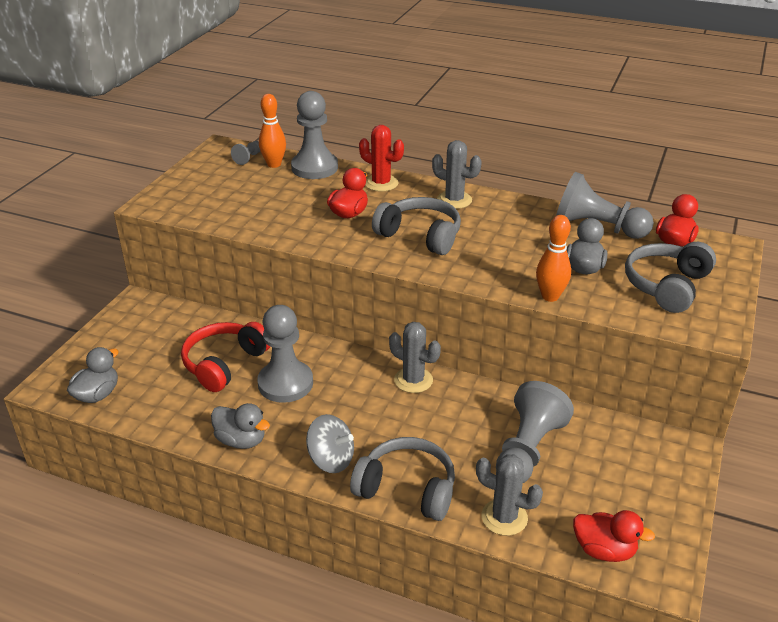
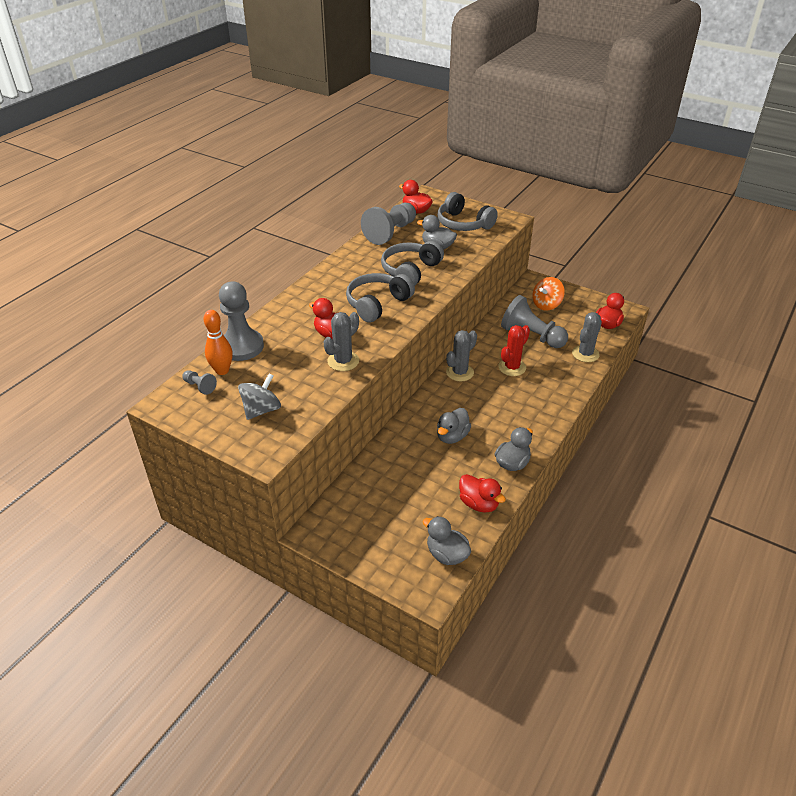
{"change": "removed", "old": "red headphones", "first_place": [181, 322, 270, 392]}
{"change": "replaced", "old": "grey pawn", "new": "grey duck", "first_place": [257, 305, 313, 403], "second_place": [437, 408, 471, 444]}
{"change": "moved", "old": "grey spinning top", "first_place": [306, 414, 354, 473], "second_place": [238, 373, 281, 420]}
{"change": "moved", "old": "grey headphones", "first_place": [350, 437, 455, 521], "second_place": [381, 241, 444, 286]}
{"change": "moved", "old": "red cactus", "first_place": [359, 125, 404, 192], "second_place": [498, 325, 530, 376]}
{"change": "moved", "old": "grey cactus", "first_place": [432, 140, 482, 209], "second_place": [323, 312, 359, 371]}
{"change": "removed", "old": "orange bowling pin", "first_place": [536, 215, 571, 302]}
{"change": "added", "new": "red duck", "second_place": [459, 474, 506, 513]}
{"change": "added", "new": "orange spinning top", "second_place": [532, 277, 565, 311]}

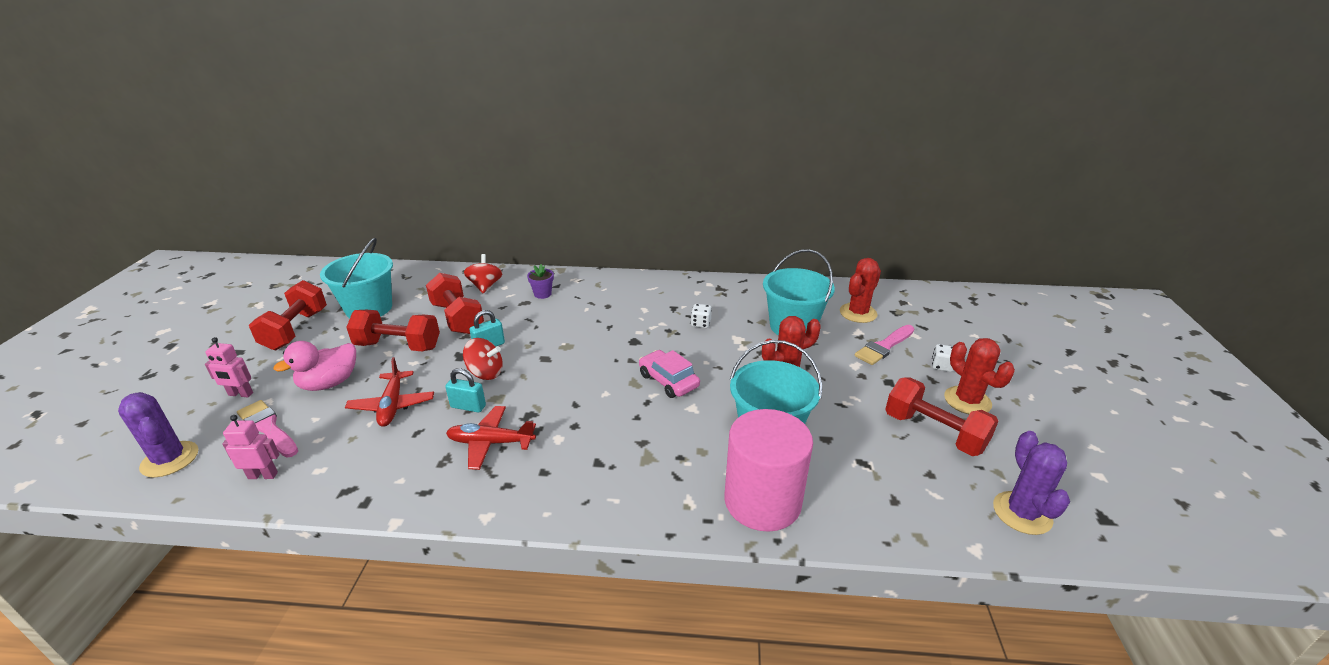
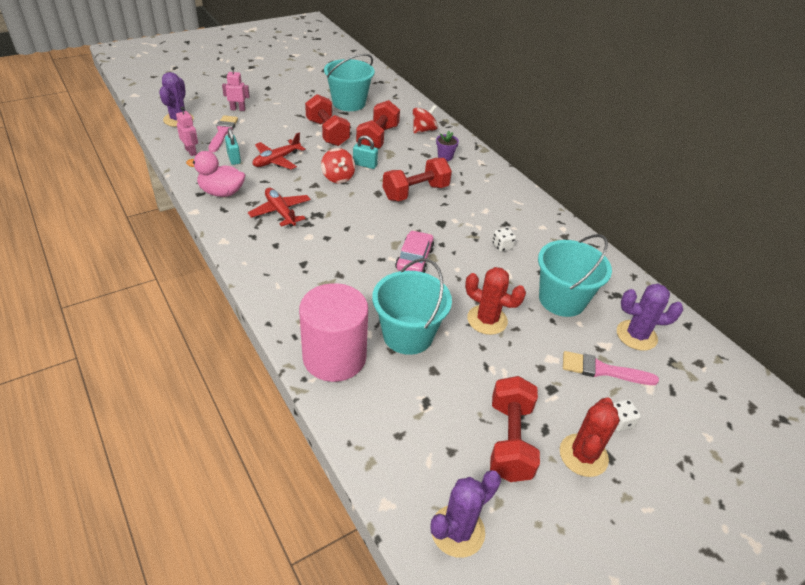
{"change": "turned", "old": "pink robot", "first_place": [205, 337, 253, 398], "second_place": [222, 66, 250, 111], "degrees": 120}
{"change": "moved", "old": "red dumbbell", "first_place": [249, 280, 327, 350], "second_place": [383, 158, 452, 201]}
{"change": "moved", "old": "pink duck", "first_place": [273, 341, 356, 391], "second_place": [186, 151, 245, 197]}
{"change": "moved", "old": "turquoise padlock", "first_place": [445, 368, 486, 413], "second_place": [225, 128, 241, 165]}
{"change": "recoloured", "old": "red cactus", "new": "purple cactus", "first_place": [840, 258, 881, 323], "second_place": [617, 283, 683, 351]}

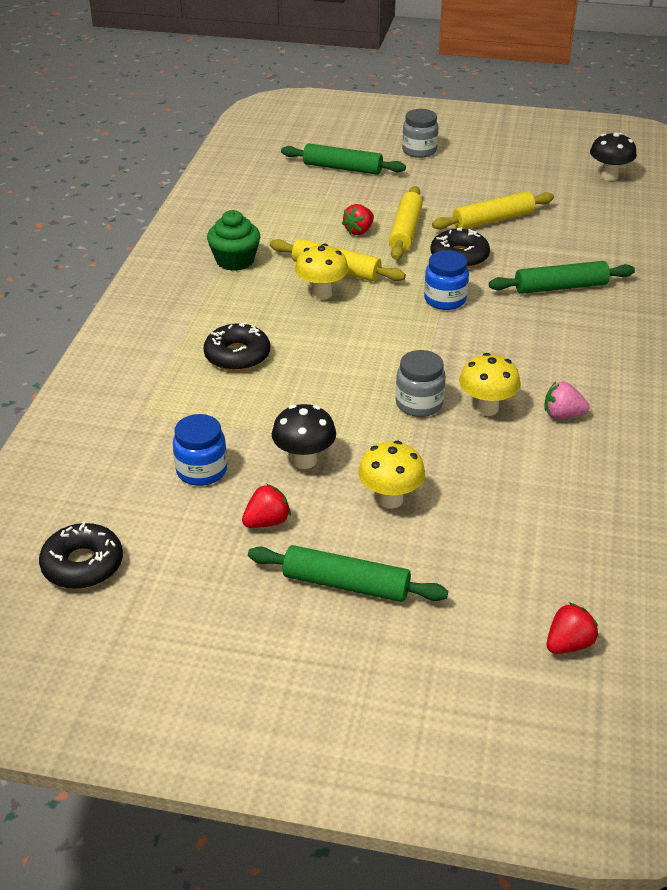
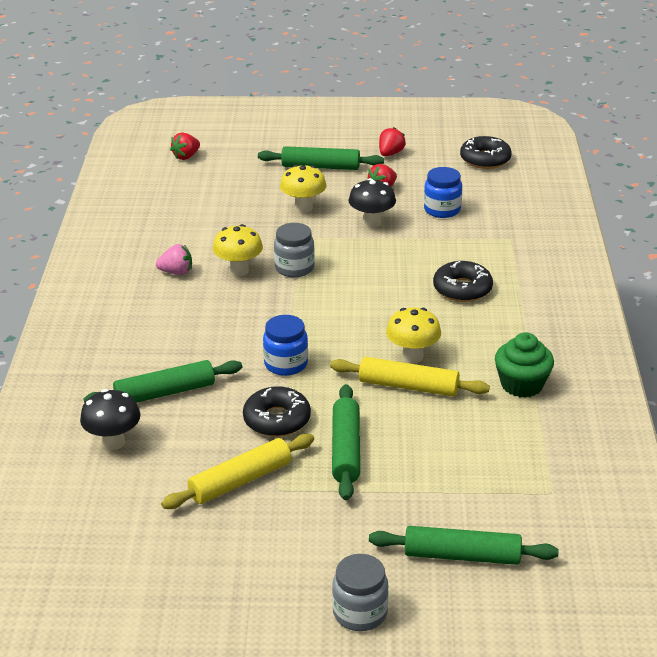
{"change": "moved", "old": "red strawberry", "first_place": [342, 204, 374, 235], "second_place": [379, 127, 406, 156]}
{"change": "recoloured", "old": "yellow rolling pin", "new": "green rolling pin", "first_place": [389, 186, 423, 260], "second_place": [332, 384, 360, 500]}
{"change": "moved", "old": "black mushroom", "first_place": [590, 132, 637, 181], "second_place": [80, 389, 141, 450]}

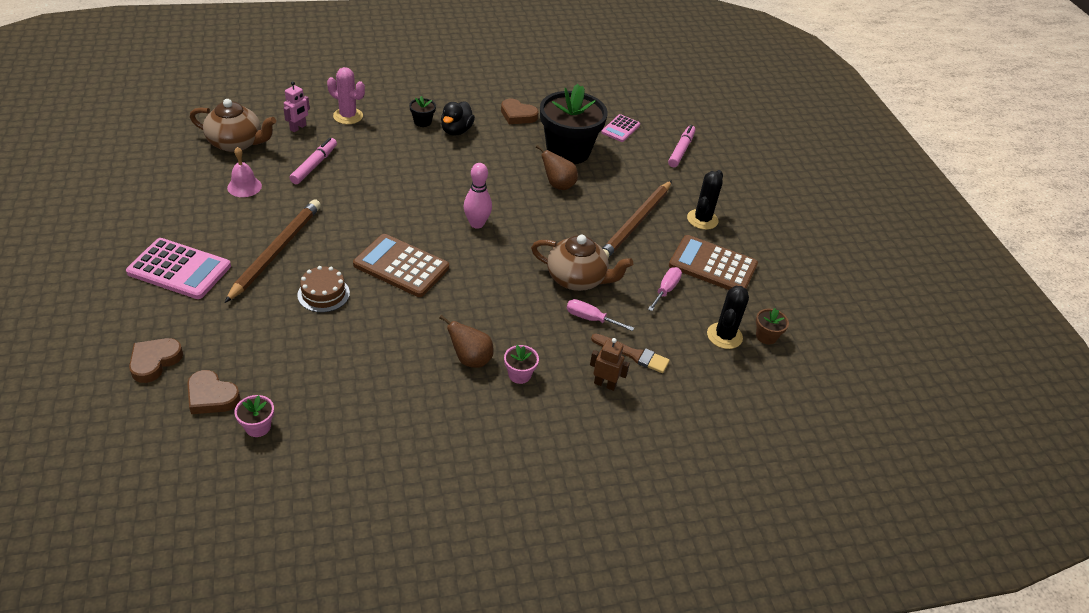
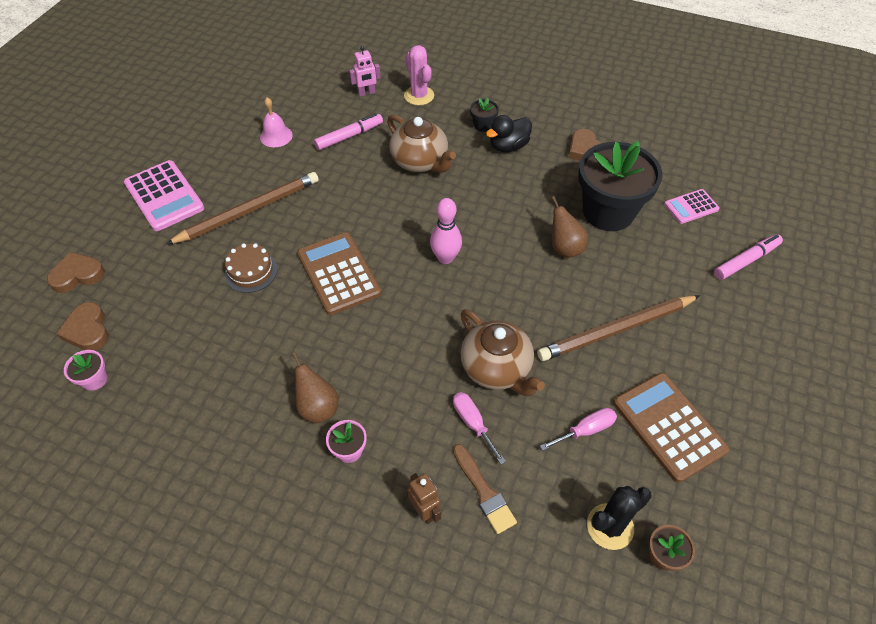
{"change": "moved", "old": "brown teapot", "first_place": [190, 99, 276, 152], "second_place": [387, 115, 456, 172]}
{"change": "removed", "old": "black cactus", "first_place": [687, 170, 723, 230]}

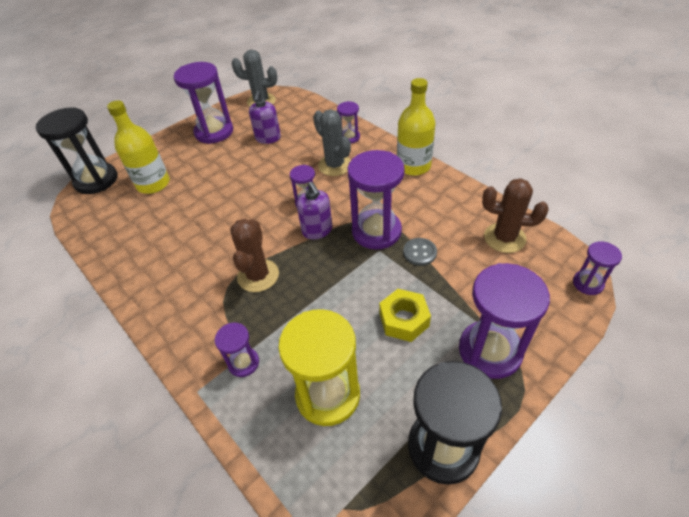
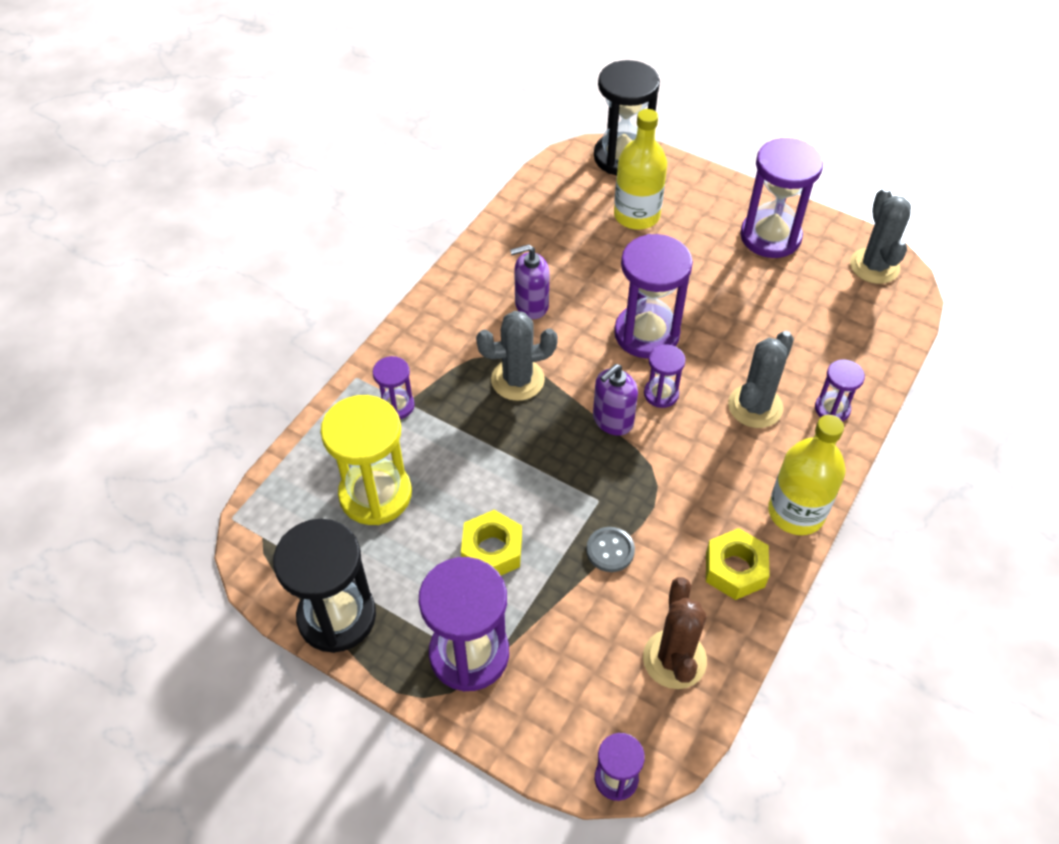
{"change": "recoloured", "old": "brown cactus", "new": "grey cactus", "first_place": [230, 219, 279, 292], "second_place": [476, 311, 558, 401]}
{"change": "moved", "old": "purple soap dispenser", "first_place": [249, 91, 281, 144], "second_place": [510, 244, 550, 319]}
{"change": "moved", "old": "purple hourglass", "first_place": [348, 150, 405, 250], "second_place": [614, 234, 693, 359]}
{"change": "added", "new": "yellow nut", "second_place": [706, 528, 770, 600]}

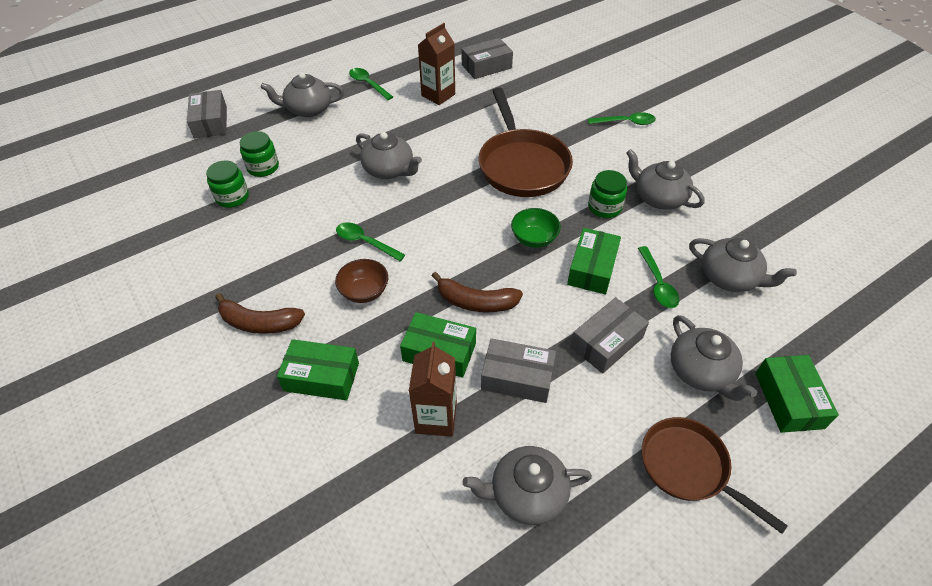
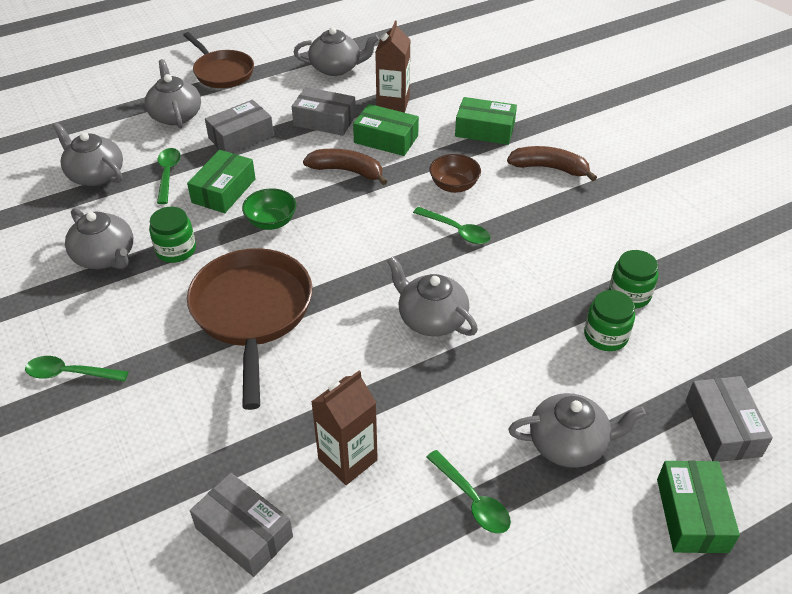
{"change": "turned", "old": "grey box", "first_place": [462, 38, 513, 79], "second_place": [190, 473, 293, 577], "degrees": 60}
{"change": "moved", "old": "green box", "first_place": [755, 355, 839, 433], "second_place": [657, 461, 740, 553]}

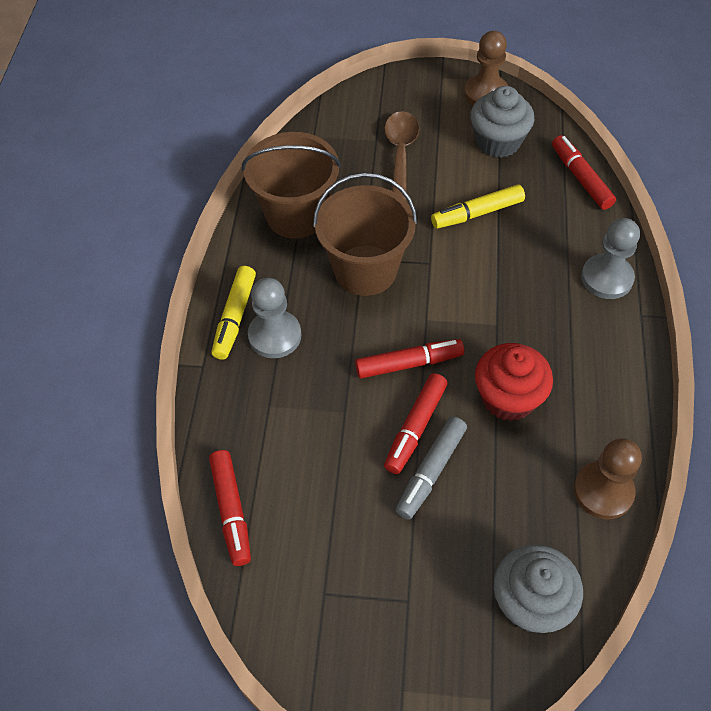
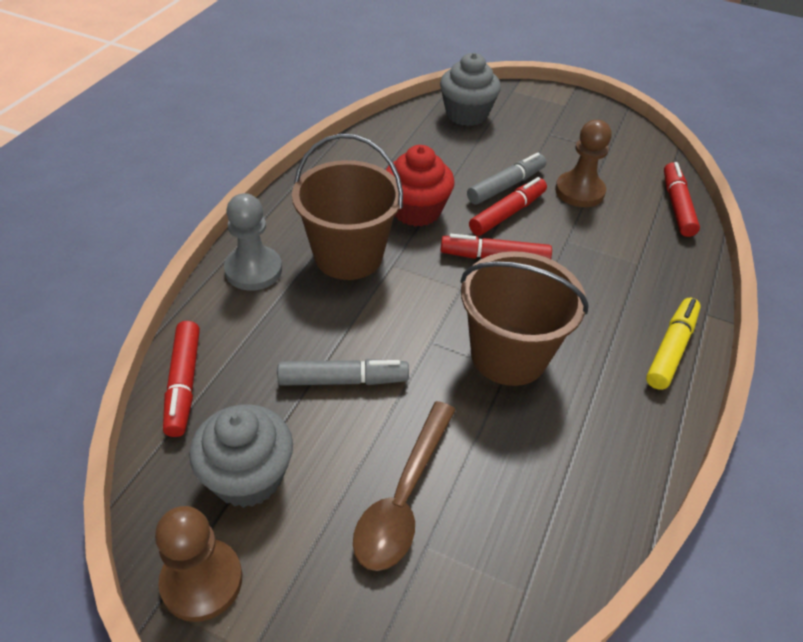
{"change": "moved", "old": "brown bucket", "first_place": [242, 132, 341, 239], "second_place": [292, 134, 403, 280]}
{"change": "removed", "old": "grey pawn", "first_place": [248, 278, 301, 358]}
{"change": "recoloured", "old": "yellow marker", "new": "grey marker", "first_place": [431, 184, 525, 229], "second_place": [277, 359, 409, 386]}
{"change": "moved", "old": "brown pawn", "first_place": [574, 438, 642, 520], "second_place": [555, 120, 612, 207]}

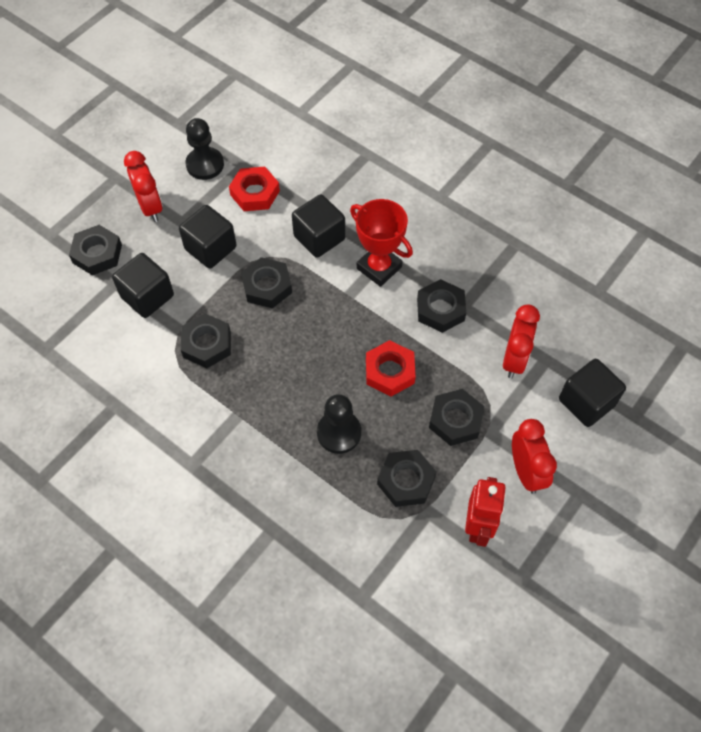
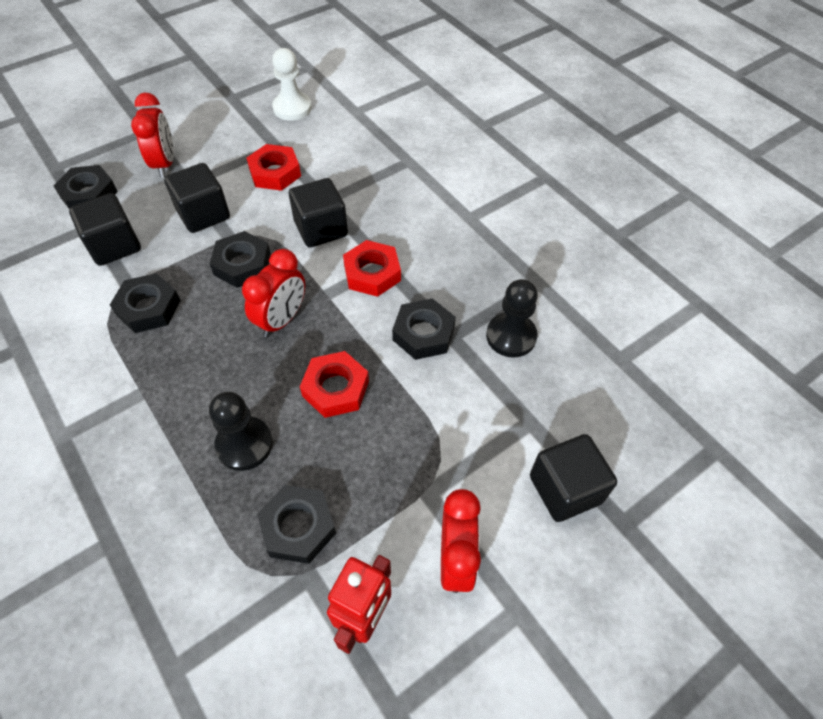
{"change": "moved", "old": "black pawn", "first_place": [185, 118, 224, 180], "second_place": [486, 279, 538, 357]}
{"change": "replaced", "old": "red trophy", "new": "red nut", "first_place": [350, 199, 413, 287], "second_place": [343, 240, 401, 297]}
{"change": "removed", "old": "black nut", "first_place": [429, 389, 484, 446]}
{"change": "moved", "old": "red clock", "first_place": [503, 304, 540, 378], "second_place": [242, 249, 305, 337]}
{"change": "added", "new": "white pawn", "second_place": [272, 48, 312, 121]}

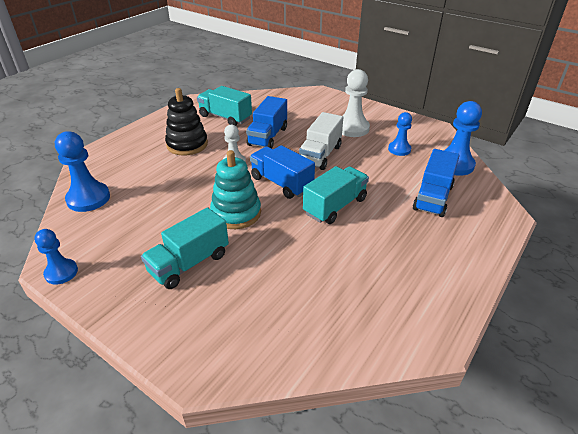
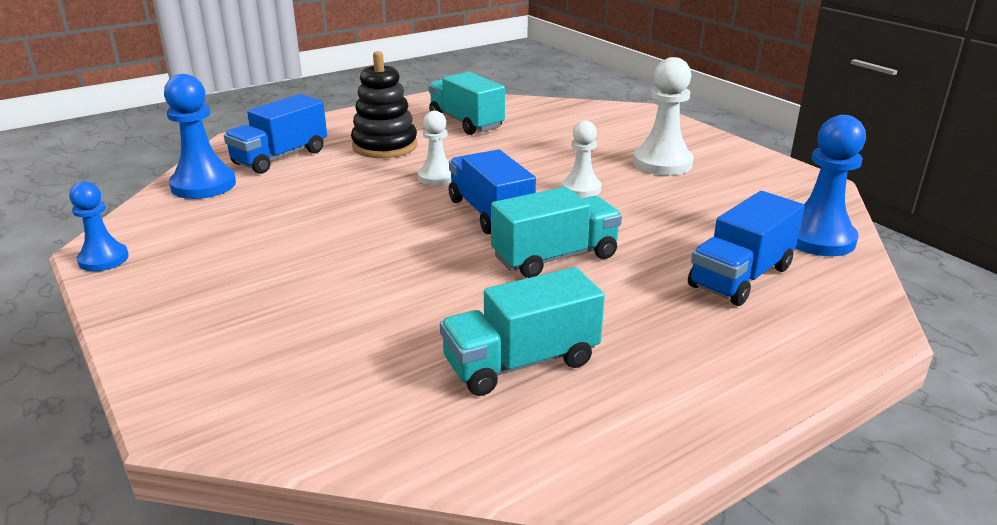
{"change": "moved", "old": "turquoise truck", "first_place": [141, 207, 229, 289], "second_place": [440, 267, 605, 396]}
{"change": "removed", "old": "turquoise stacking toy", "first_place": [210, 150, 261, 229]}
{"change": "moved", "old": "blue truck", "first_place": [246, 96, 287, 148], "second_place": [224, 94, 327, 174]}
{"change": "replaced", "old": "white truck", "new": "white pawn", "first_place": [299, 112, 343, 170], "second_place": [562, 121, 602, 198]}
{"change": "removed", "old": "blue pawn", "first_place": [388, 112, 412, 156]}

